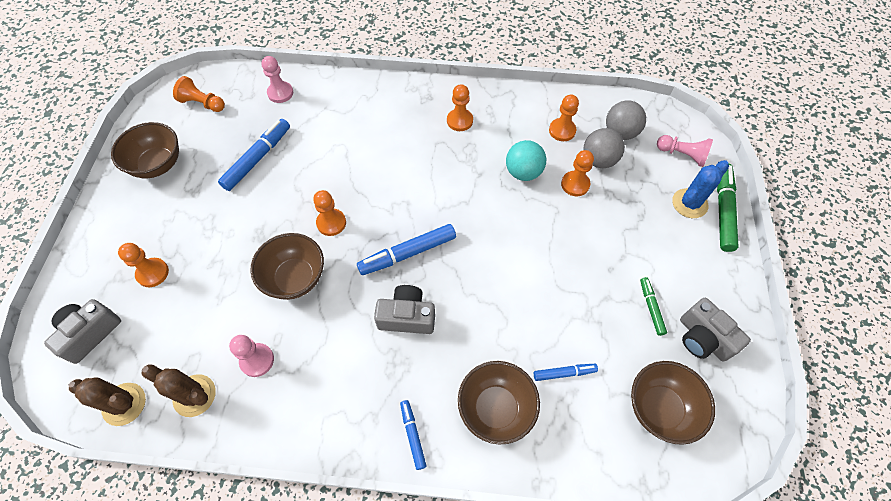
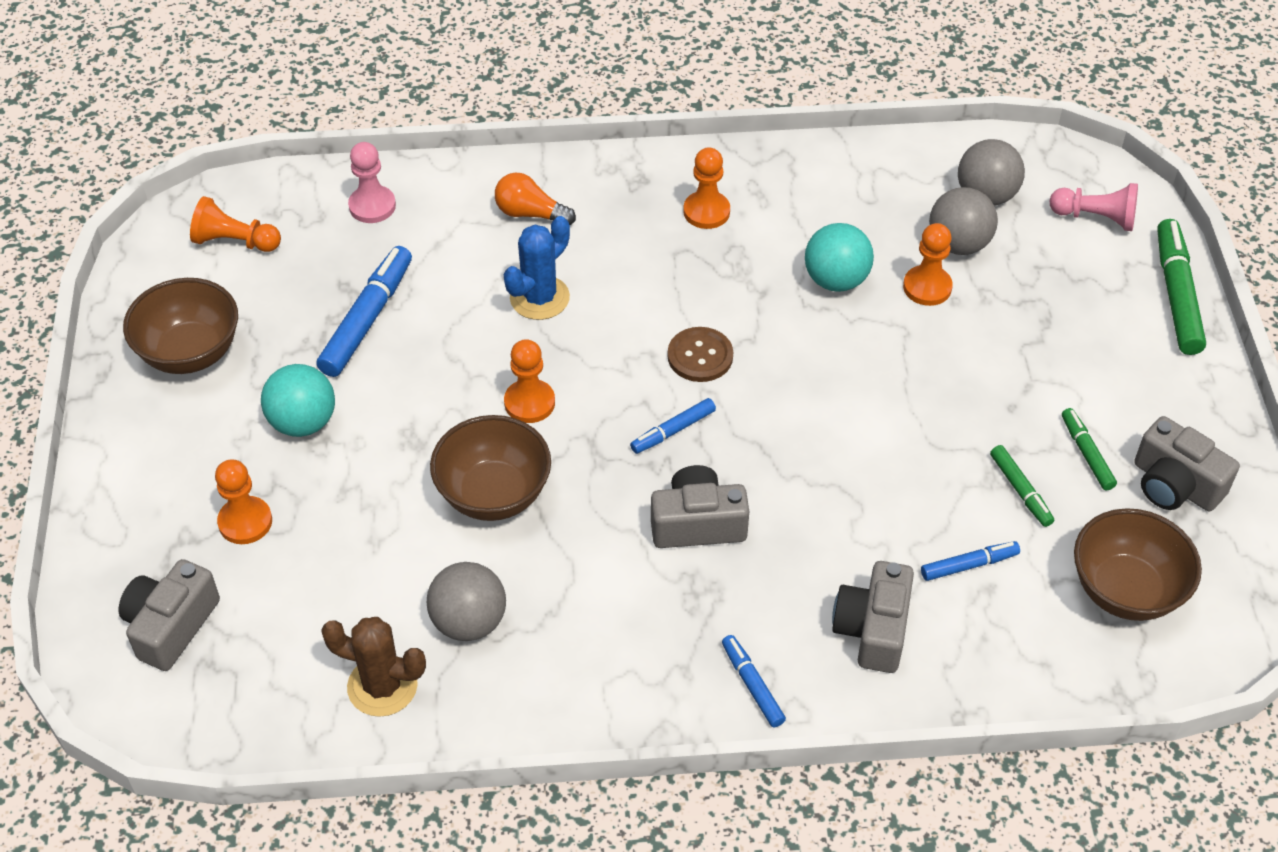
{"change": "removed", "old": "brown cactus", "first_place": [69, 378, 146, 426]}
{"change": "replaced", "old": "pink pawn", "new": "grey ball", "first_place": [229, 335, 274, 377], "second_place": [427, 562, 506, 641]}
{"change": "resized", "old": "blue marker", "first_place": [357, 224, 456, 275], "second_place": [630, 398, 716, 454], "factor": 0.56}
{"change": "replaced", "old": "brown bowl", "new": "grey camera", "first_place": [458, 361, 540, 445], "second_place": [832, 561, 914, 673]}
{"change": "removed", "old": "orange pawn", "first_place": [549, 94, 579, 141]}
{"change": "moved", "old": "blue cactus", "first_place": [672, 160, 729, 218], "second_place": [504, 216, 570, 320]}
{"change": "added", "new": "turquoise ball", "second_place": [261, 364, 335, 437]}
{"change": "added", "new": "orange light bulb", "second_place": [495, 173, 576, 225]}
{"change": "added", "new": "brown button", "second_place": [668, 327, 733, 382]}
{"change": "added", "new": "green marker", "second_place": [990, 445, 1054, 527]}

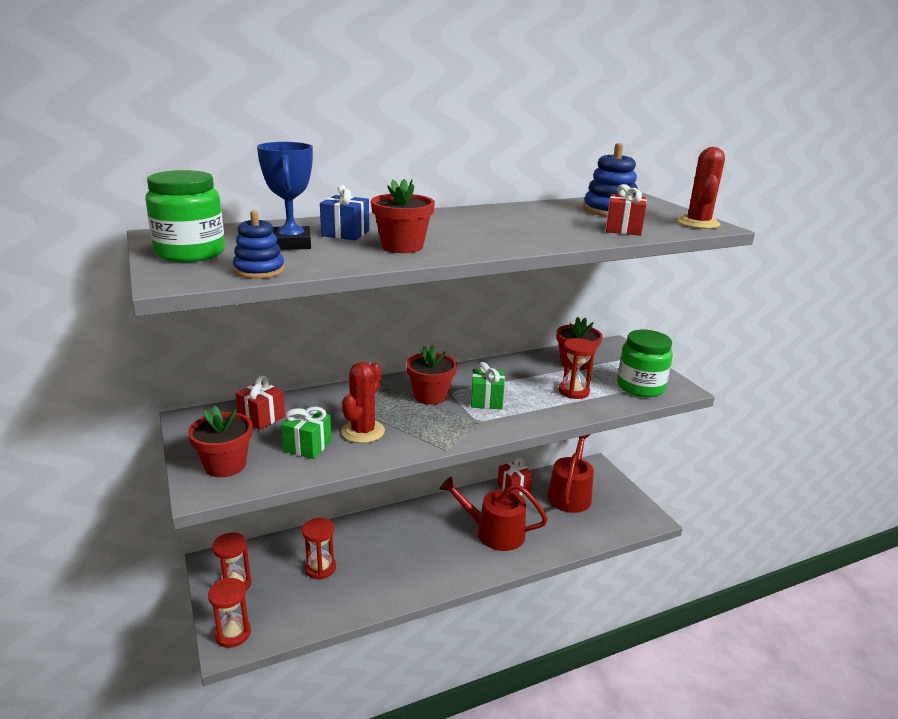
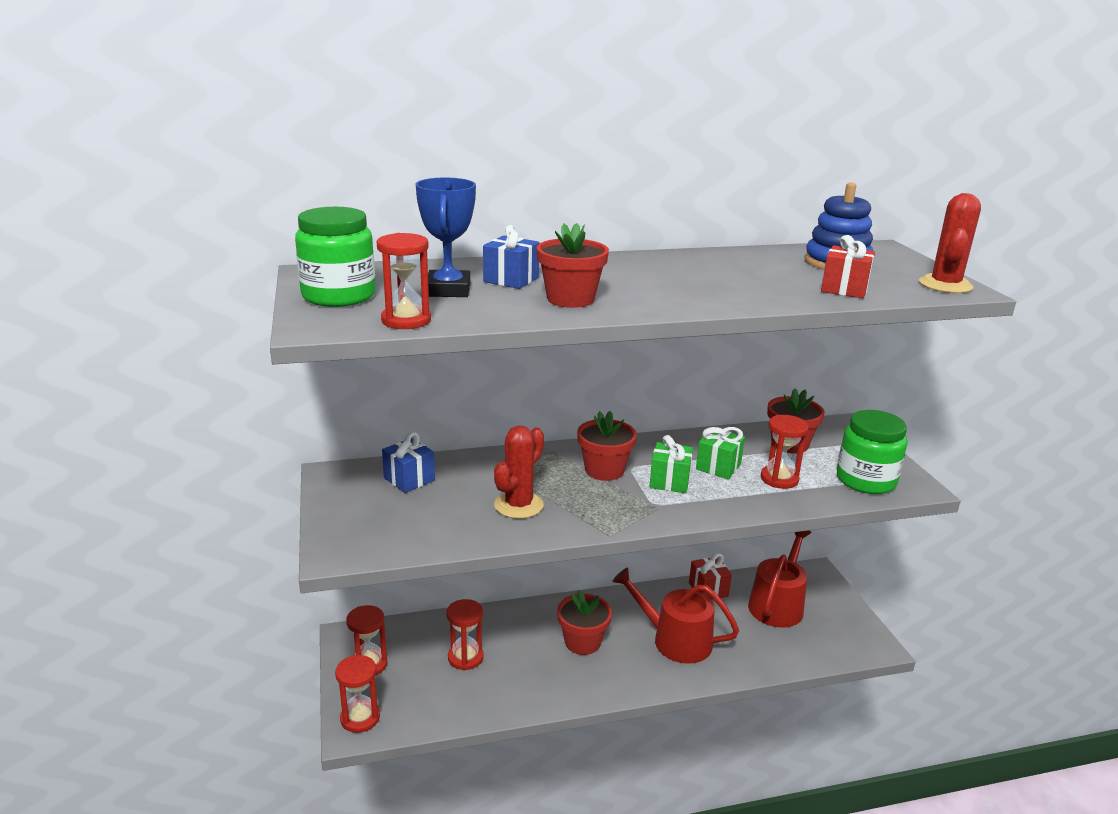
{"change": "moved", "old": "red flower pot", "first_place": [188, 405, 253, 477], "second_place": [557, 590, 612, 655]}
{"change": "replaced", "old": "blue stacking toy", "new": "red hourglass", "first_place": [233, 210, 284, 279], "second_place": [377, 233, 431, 329]}
{"change": "recoloured", "old": "red gift", "new": "blue gift", "first_place": [235, 376, 285, 430], "second_place": [382, 432, 435, 493]}
{"change": "moved", "old": "green gift", "first_place": [281, 407, 332, 459], "second_place": [696, 427, 745, 479]}

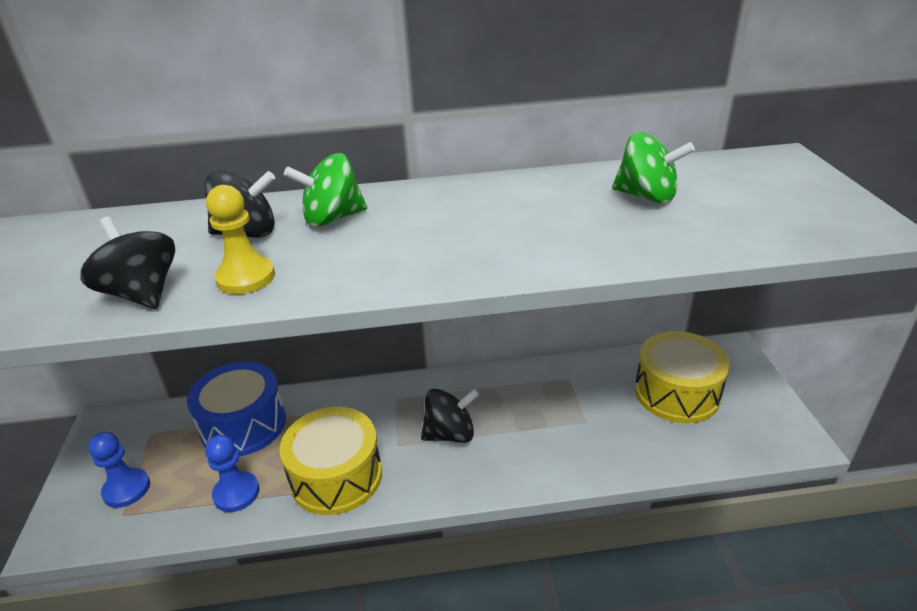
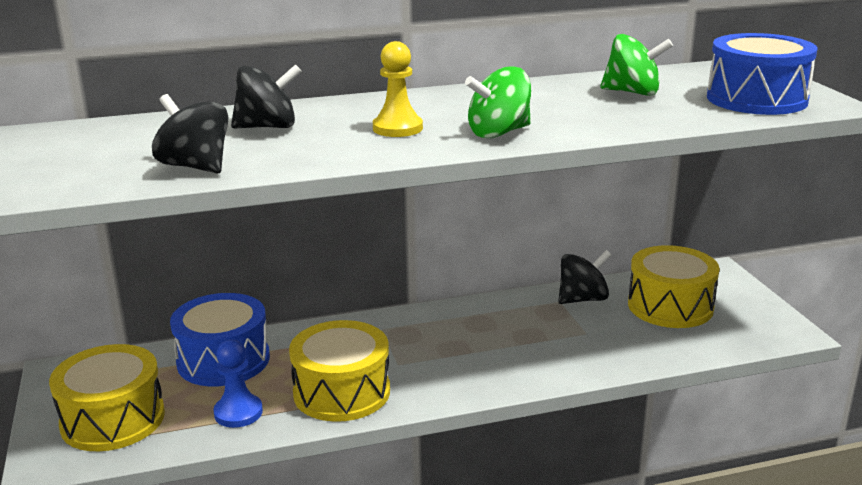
{"change": "replaced", "old": "blue pawn", "new": "yellow drum", "first_place": [88, 432, 150, 508], "second_place": [49, 344, 165, 451]}
{"change": "moved", "old": "yellow pawn", "first_place": [206, 185, 275, 294], "second_place": [373, 41, 423, 137]}
{"change": "moved", "old": "green spinning top", "first_place": [284, 153, 367, 227], "second_place": [465, 66, 531, 138]}
{"change": "moved", "old": "black spinning top", "first_place": [421, 389, 479, 443], "second_place": [558, 250, 612, 304]}
{"change": "added", "new": "blue drum", "second_place": [707, 33, 818, 115]}

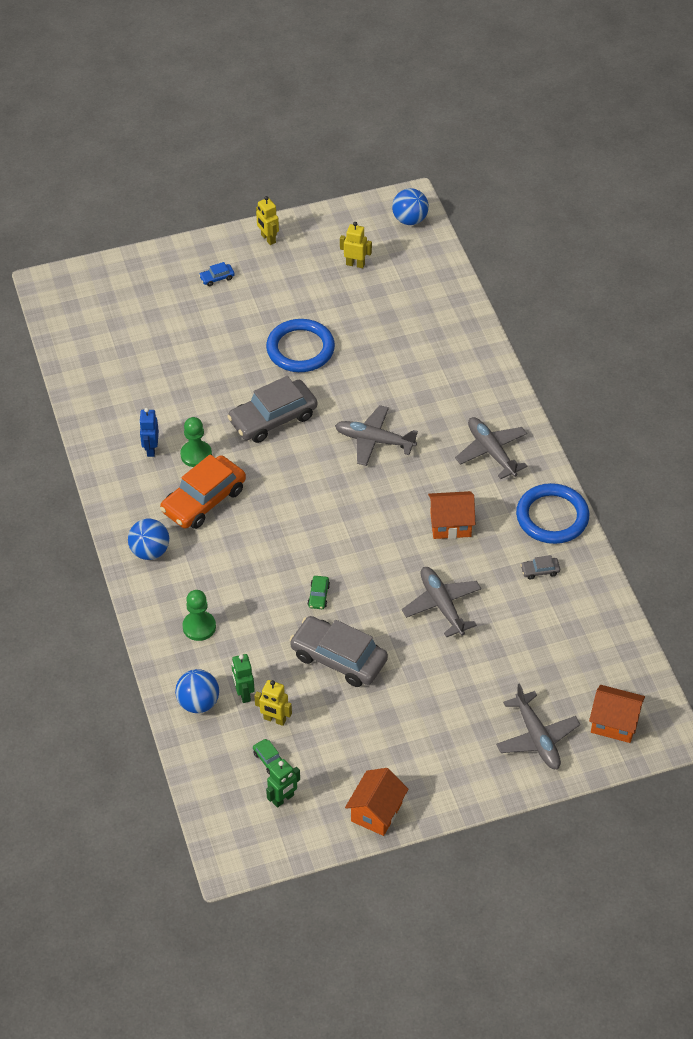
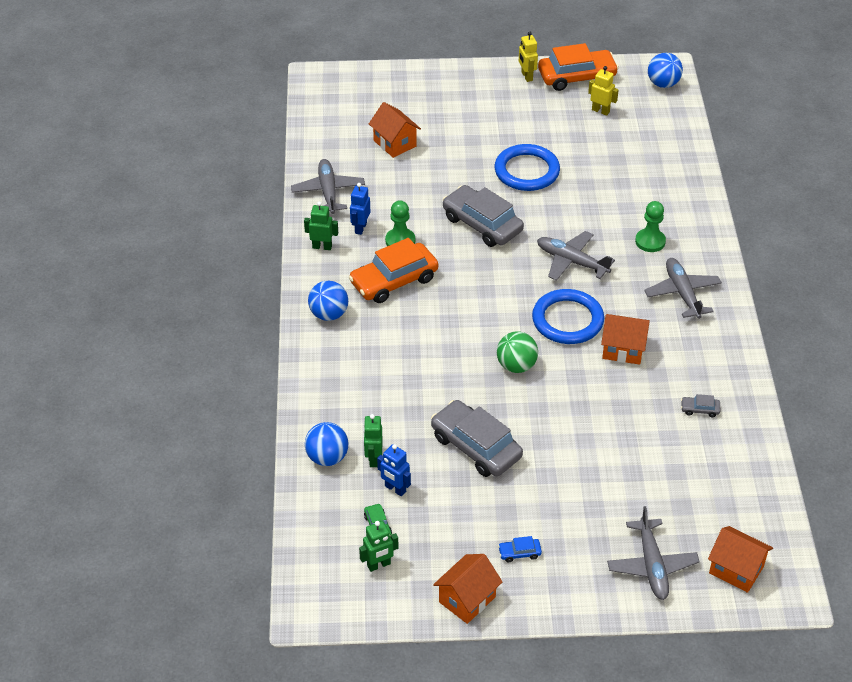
{"change": "moved", "old": "green pawn", "first_place": [182, 590, 216, 641], "second_place": [635, 201, 666, 252]}
{"change": "moved", "old": "blue car", "first_place": [199, 262, 235, 286], "second_place": [498, 536, 542, 562]}
{"change": "turned", "old": "grey car", "first_place": [227, 376, 317, 443], "second_place": [443, 185, 524, 247], "degrees": 60}
{"change": "recoloured", "old": "yellow robot", "new": "blue robot", "first_place": [254, 680, 292, 726], "second_place": [377, 444, 411, 496]}
{"change": "removed", "old": "green car", "first_place": [308, 576, 330, 609]}
{"change": "moved", "old": "grey plane", "first_place": [402, 567, 481, 637], "second_place": [291, 159, 365, 214]}
{"change": "moved", "old": "blue ring", "first_place": [516, 483, 589, 544], "second_place": [532, 289, 604, 344]}
{"change": "added", "new": "green robot", "second_place": [304, 202, 338, 250]}
{"change": "added", "new": "orange house", "second_place": [369, 102, 421, 158]}
{"change": "added", "new": "green ball", "second_place": [497, 332, 538, 373]}
{"change": "added", "new": "orange car", "second_place": [538, 43, 619, 91]}

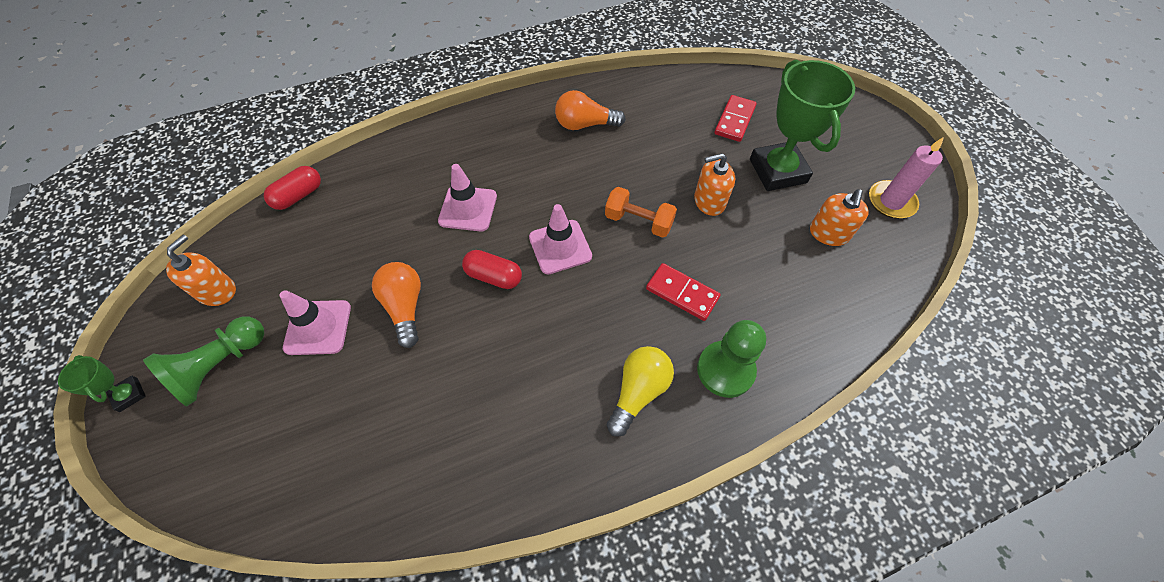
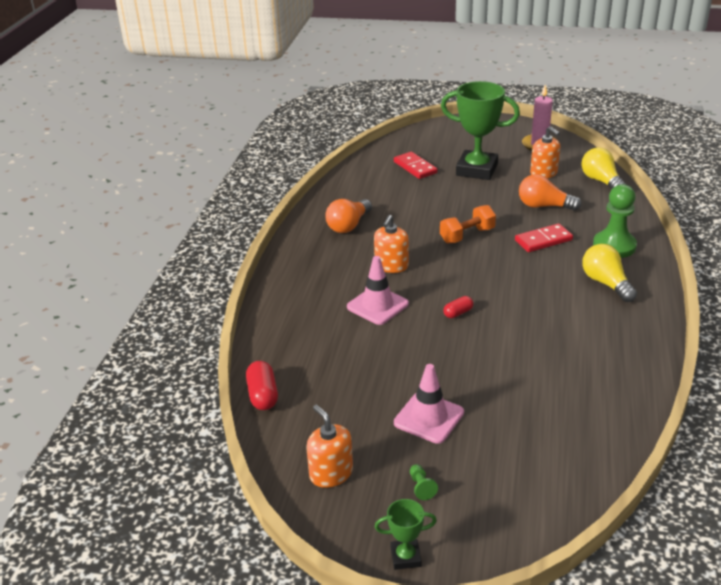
{"change": "resized", "old": "green pawn", "first_place": [143, 317, 264, 406], "second_place": [410, 464, 438, 500], "factor": 0.41}
{"change": "moved", "old": "orange light bulb", "first_place": [372, 262, 421, 348], "second_place": [519, 174, 582, 211]}
{"change": "resized", "old": "red capsule", "first_place": [462, 250, 522, 289], "second_place": [443, 296, 473, 318], "factor": 0.62}
{"change": "removed", "old": "pink traffic cone", "first_place": [529, 204, 592, 274]}
{"change": "moved", "old": "orange soap dispenser", "first_place": [694, 153, 735, 216], "second_place": [374, 215, 409, 273]}
{"change": "added", "new": "yellow light bulb", "second_place": [582, 148, 626, 189]}

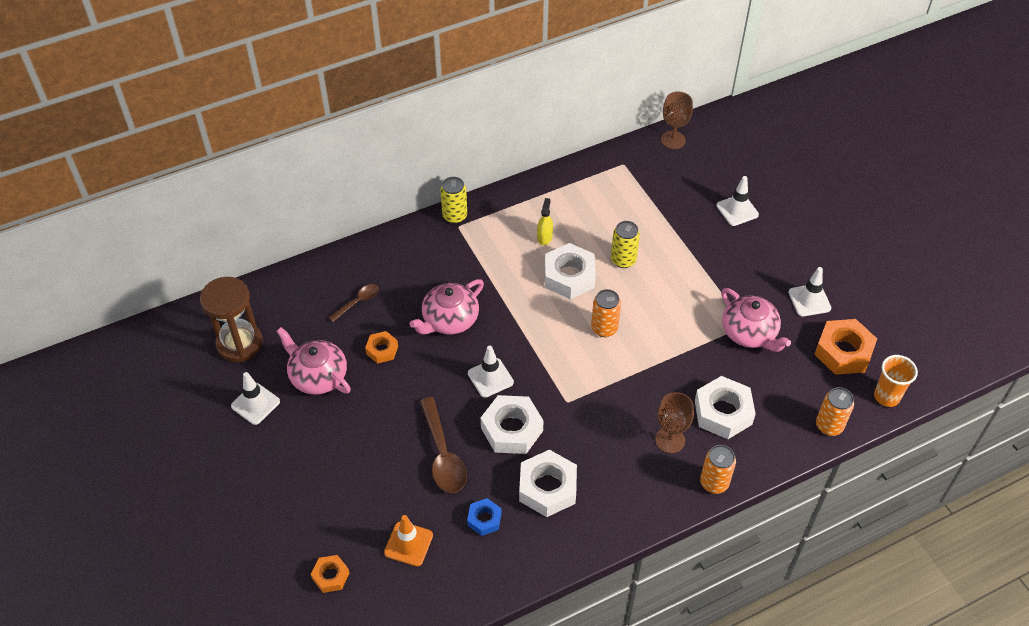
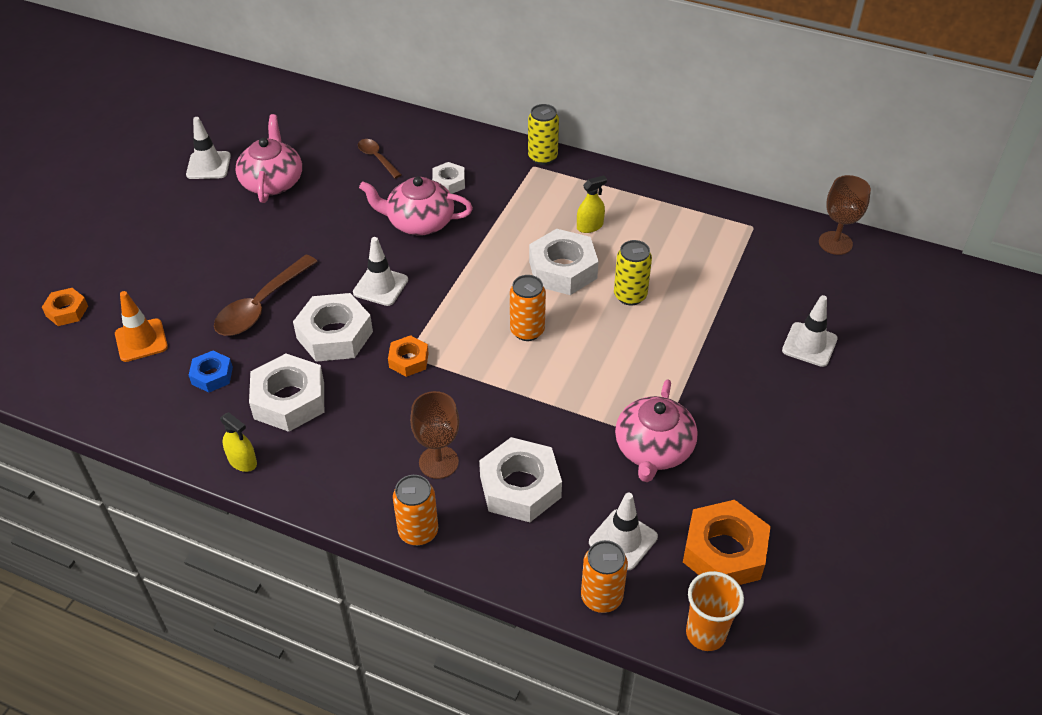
{"change": "removed", "old": "brown hourglass", "first_place": [200, 277, 263, 362]}
{"change": "turned", "old": "brown spoon", "first_place": [328, 284, 379, 322], "second_place": [358, 139, 402, 178], "degrees": -135}
{"change": "moved", "old": "orange nut", "first_place": [365, 331, 398, 364], "second_place": [388, 335, 429, 377]}
{"change": "moved", "old": "white traffic cone", "first_place": [789, 267, 831, 317], "second_place": [589, 493, 658, 570]}
{"change": "added", "new": "yellow spray bottle", "second_place": [220, 412, 257, 472]}
{"change": "added", "new": "white nut", "second_place": [432, 162, 465, 194]}

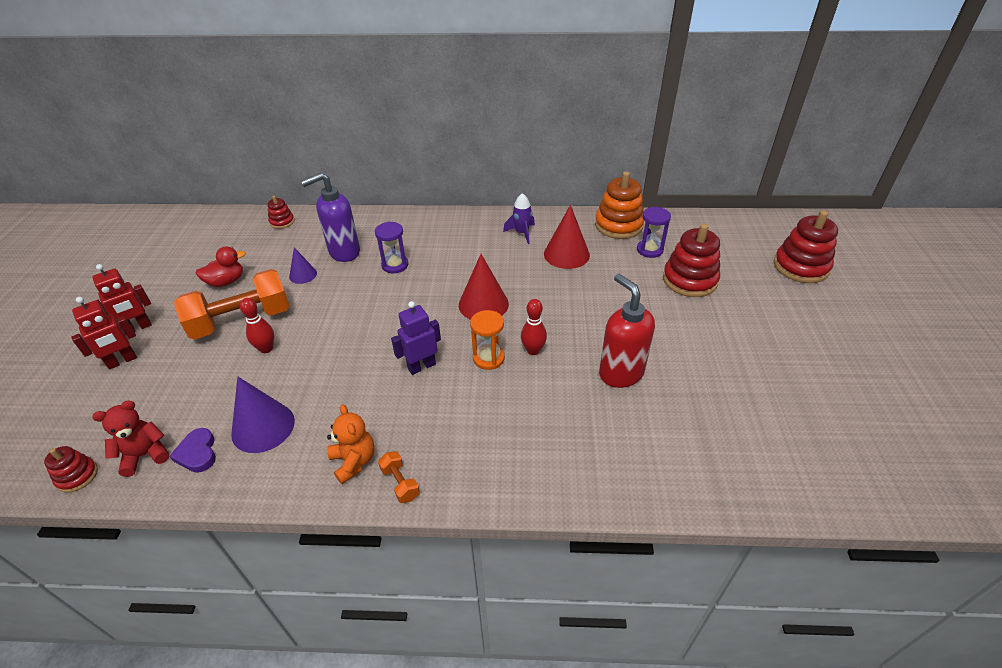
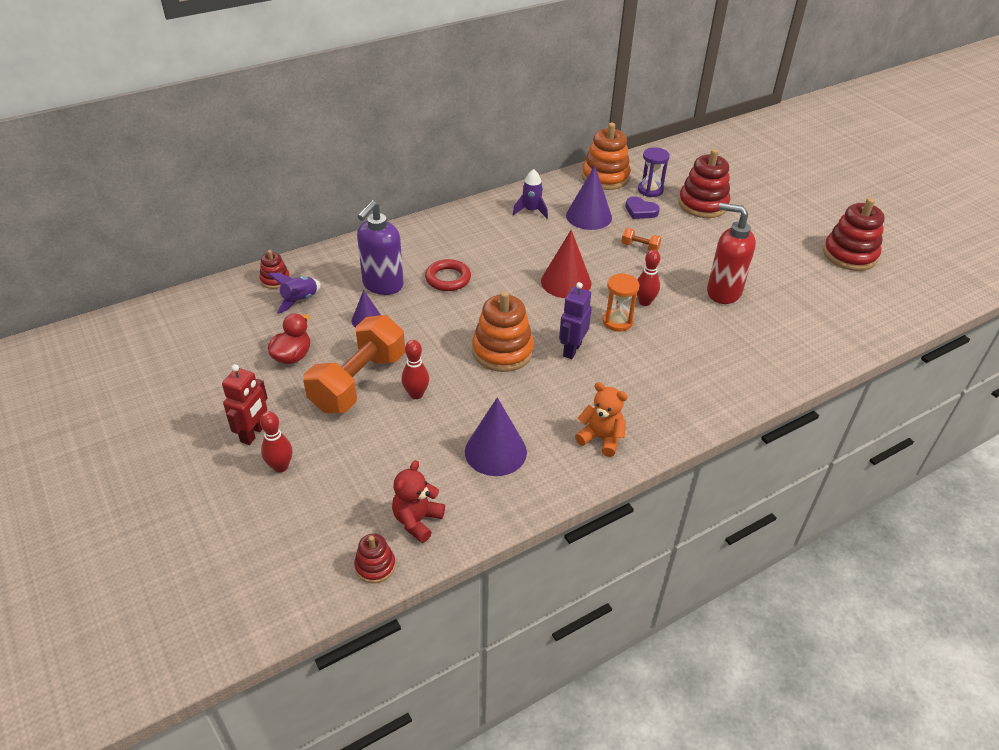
{"change": "replaced", "old": "red robot", "new": "red bowling pin", "first_place": [71, 297, 137, 370], "second_place": [260, 411, 292, 473]}
{"change": "moved", "old": "purple heart", "first_place": [169, 428, 216, 473], "second_place": [626, 196, 660, 219]}
{"change": "replaced", "old": "purple hourglass", "new": "red ring", "first_place": [374, 222, 408, 273], "second_place": [425, 259, 471, 291]}
{"change": "moved", "old": "orange dumbbell", "first_place": [378, 451, 420, 503], "second_place": [622, 228, 661, 251]}
{"change": "recoloured", "old": "red cone", "new": "purple cone", "first_place": [544, 205, 590, 269], "second_place": [566, 165, 612, 230]}
{"change": "moved", "old": "red stacking toy", "first_place": [774, 210, 838, 283], "second_place": [823, 198, 885, 271]}
{"change": "added", "new": "purple rocket", "second_place": [268, 273, 321, 314]}
{"change": "added", "new": "orange stacking toy", "second_place": [472, 291, 534, 372]}

